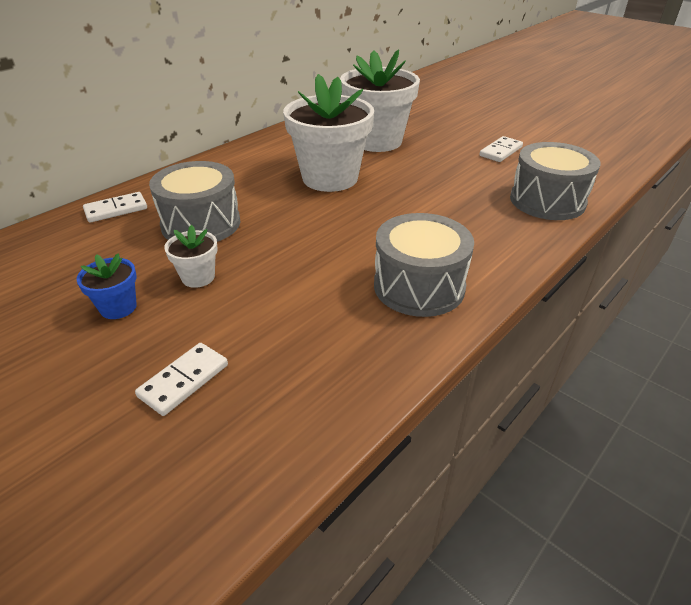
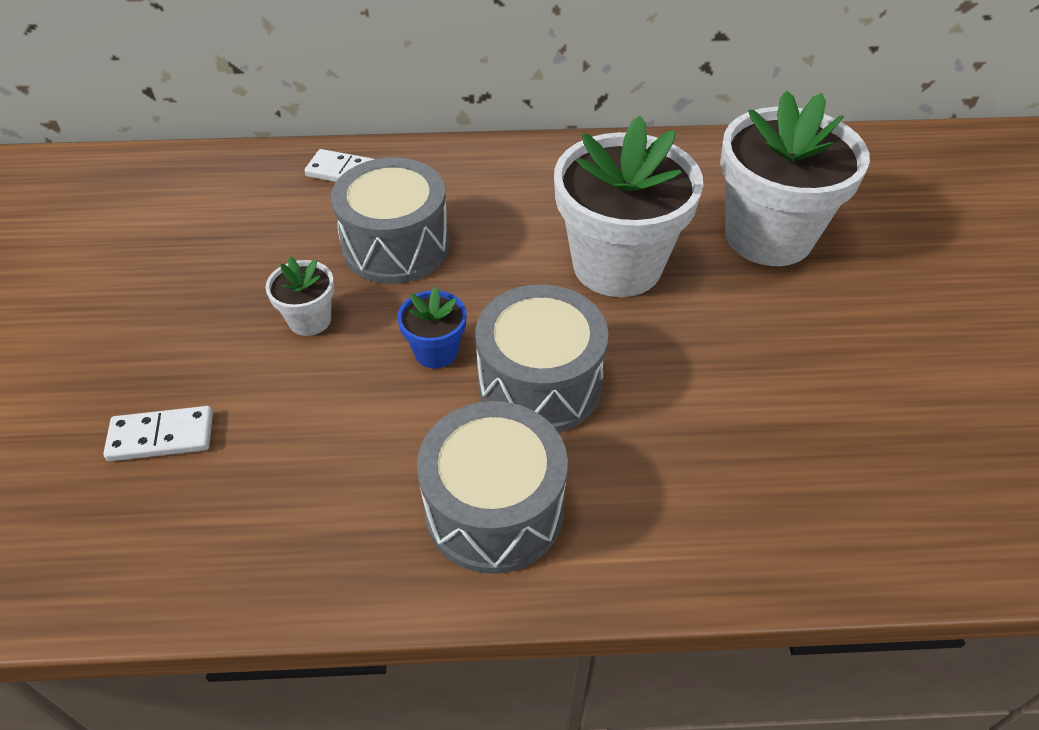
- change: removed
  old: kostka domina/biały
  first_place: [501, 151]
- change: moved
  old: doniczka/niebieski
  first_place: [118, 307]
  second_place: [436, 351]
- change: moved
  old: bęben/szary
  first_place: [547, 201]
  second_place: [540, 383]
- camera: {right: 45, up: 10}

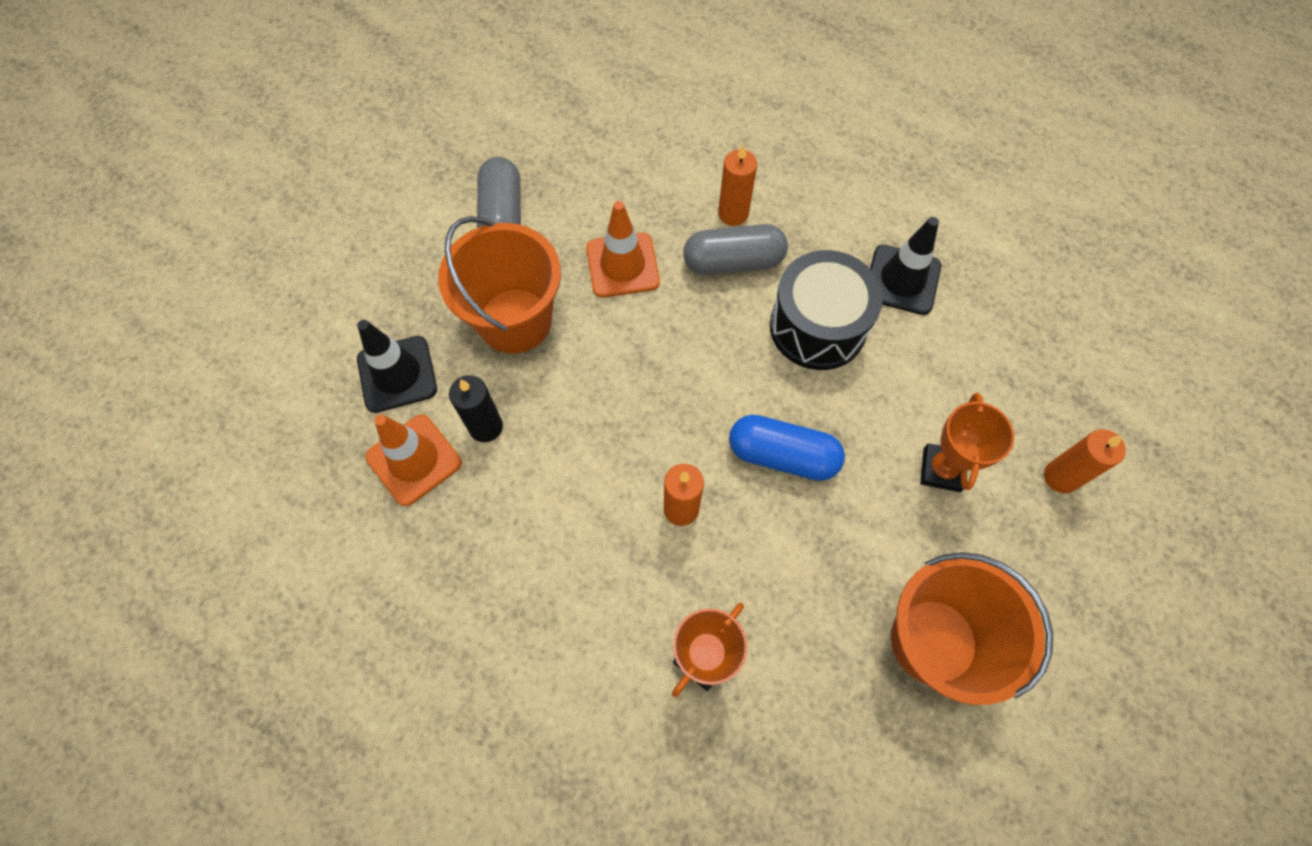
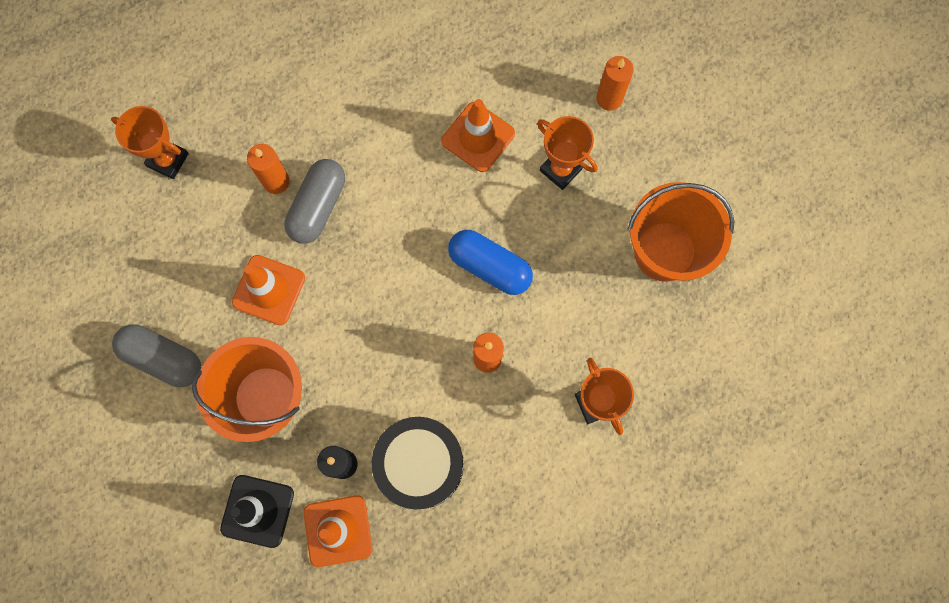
- change: removed
  old: pachołek/czarny
  first_place: [902, 280]
- change: added
  new: puchar/pomarańczowy
  second_place: [168, 160]
- change: added
  new: pachołek/pomarańczowy
  second_place: [478, 137]
- change: moved
  old: bęben/czarny
  first_place: [817, 326]
  second_place: [420, 464]
- change: turned
  old: kapsułka/niebieski
  first_place: [782, 455]
  second_place: [489, 267]
  degrees: 75
- camera: {right: -60, up: 10}

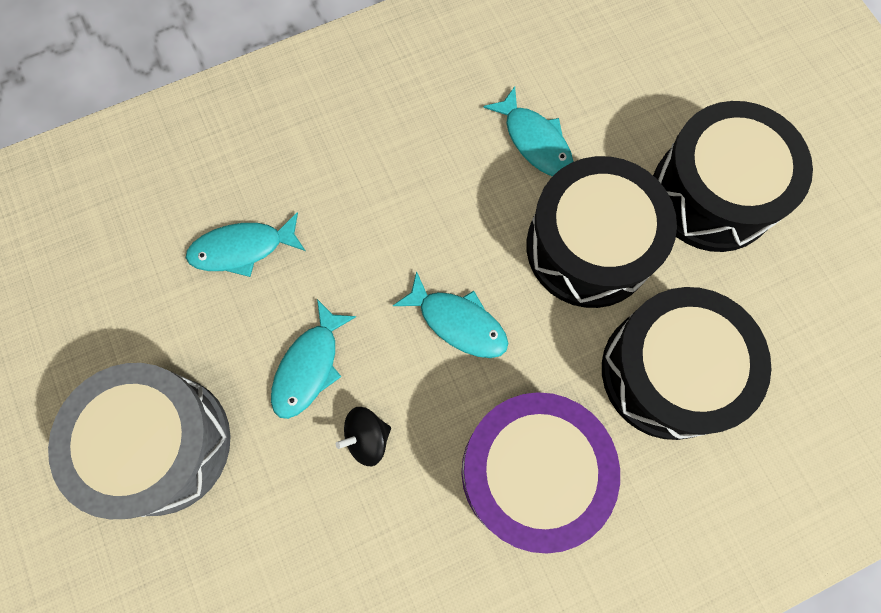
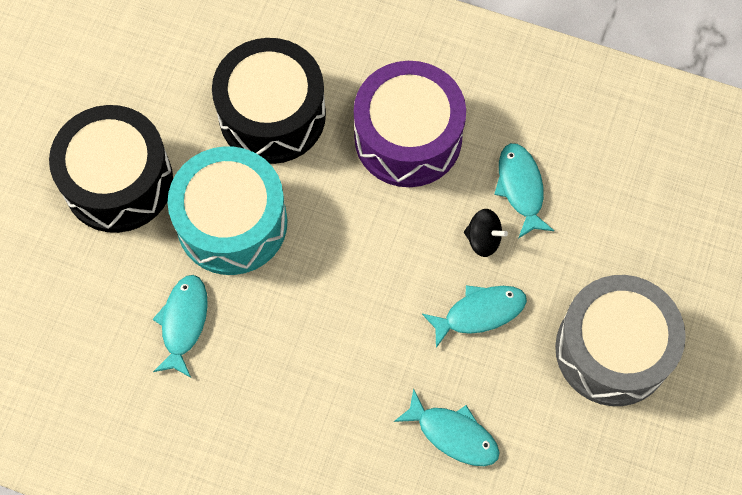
- change: moved
  old: ryba/turkusowy
  first_place: [458, 322]
  second_place: [520, 188]
- change: recoloured
  old: bęben/czarny
  new: bęben/turkusowy
  first_place: [589, 247]
  second_place: [232, 223]
- camera: {right: -135, up: -5}

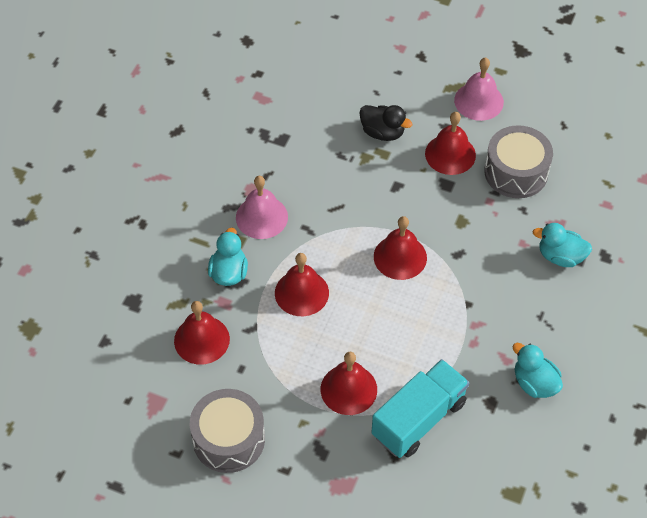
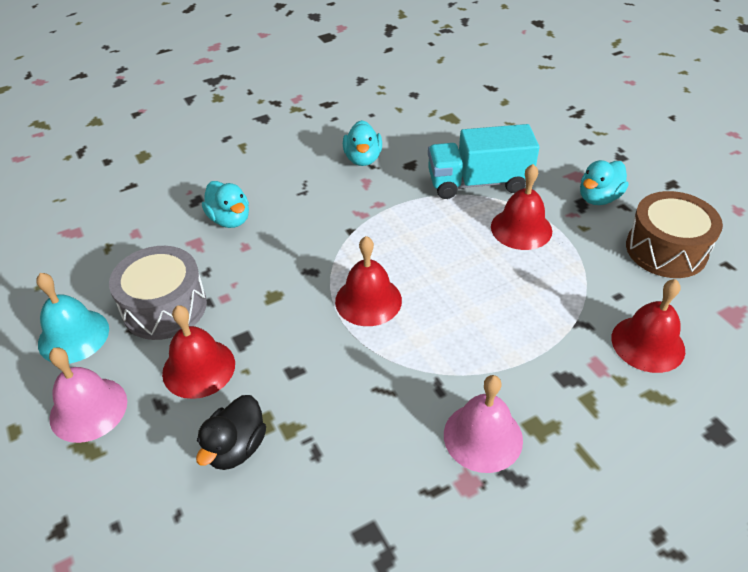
- change: removed
  old: dzwonek/czerwony
  first_place: [301, 293]
- change: added
  new: dzwonek/turkusowy
  second_place: [73, 336]
- change: moved
  old: kaczka/turkusowy
  first_place: [229, 273]
  second_place: [598, 198]
- change: recoloured
  old: bęben/szary
  new: bęben/brązowy
  first_place: [229, 439]
  second_place: [666, 250]
- change: turned
  old: kaczka/czarny
  first_place: [382, 132]
  second_place: [236, 448]
  degrees: -135
- camera: {right: -140, up: -10}

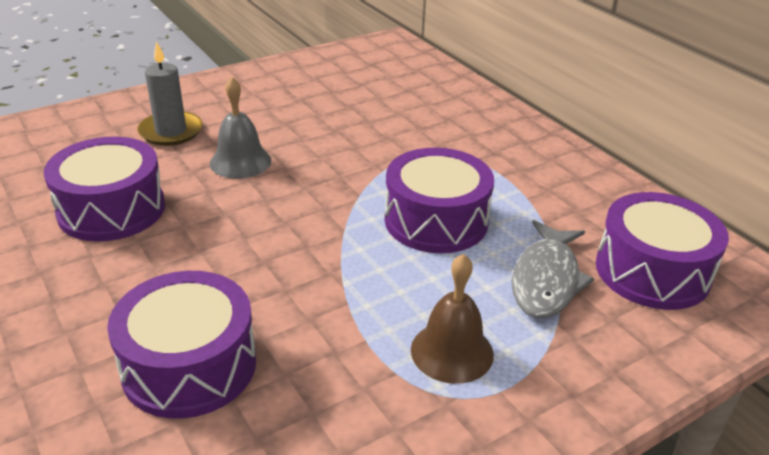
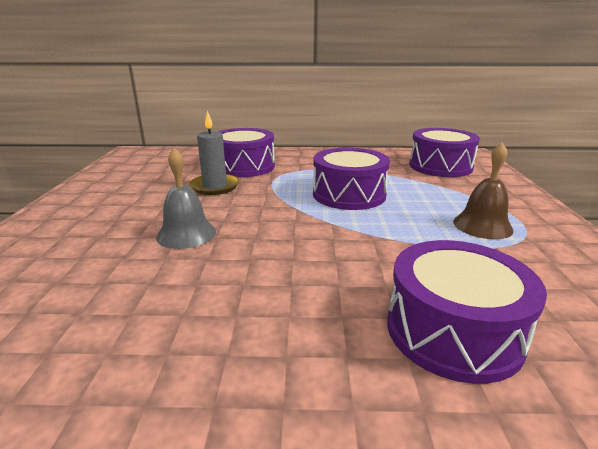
- change: removed
  old: ryba/szary
  first_place: [546, 280]
- change: moved
  old: bęben/fioletowy
  first_place: [111, 209]
  second_place: [244, 166]
- change: moved
  old: świeca/szary
  first_place: [171, 131]
  second_place: [215, 186]
- camera: {right: -55, up: -10}

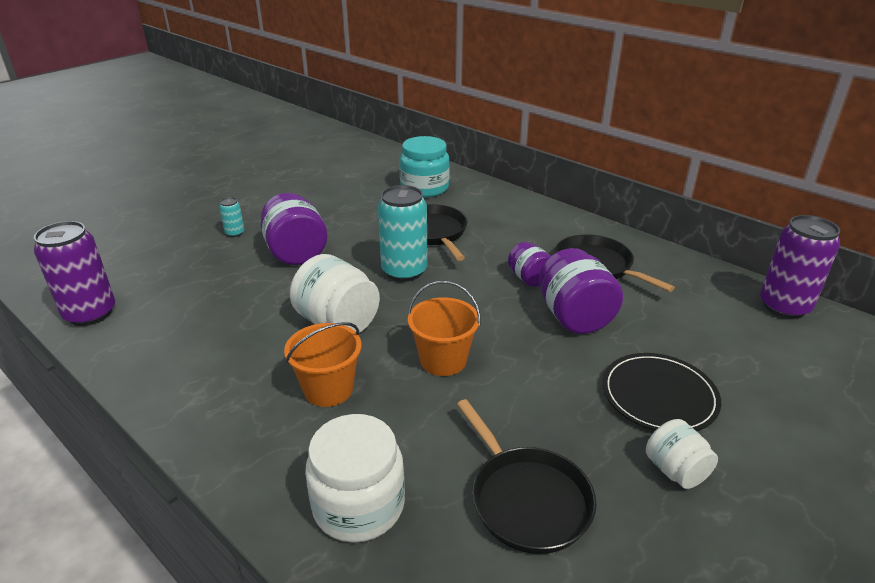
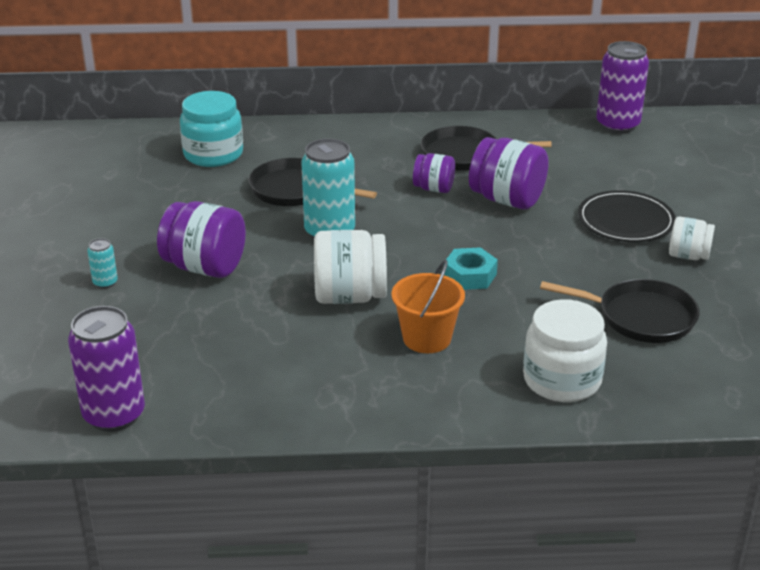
- change: replaced
  old: wiadro/pomarańczowy
  new: nakrętka/turkusowy
  first_place: [443, 360]
  second_place: [470, 275]
- camera: {right: -45, up: 0}

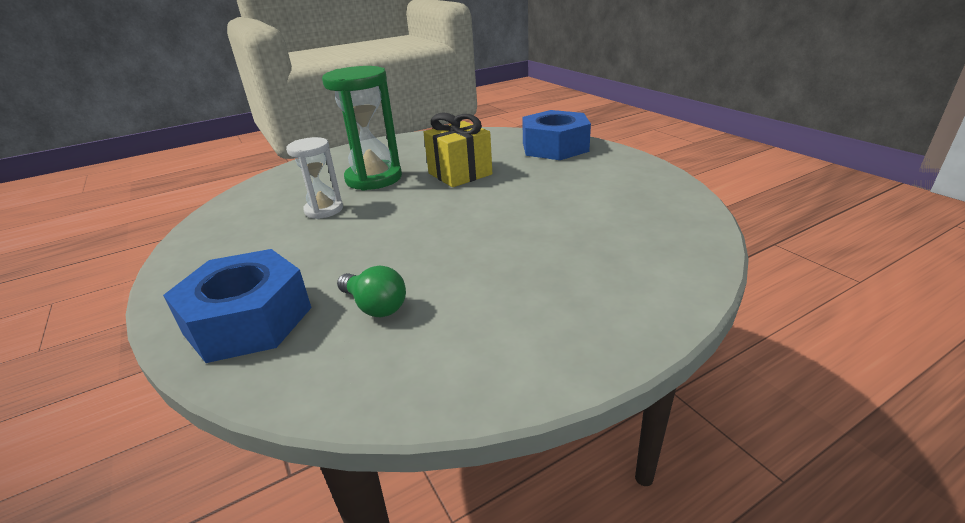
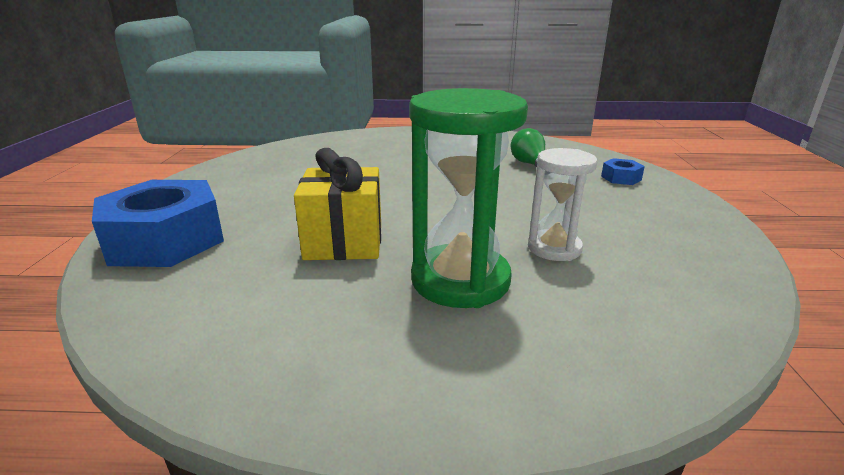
- change: resized
  old: nakrętka/niebieski
  first_place: [248, 320]
  second_place: [621, 178]
  factor: 0.43
- camera: {right: -150, up: -5}

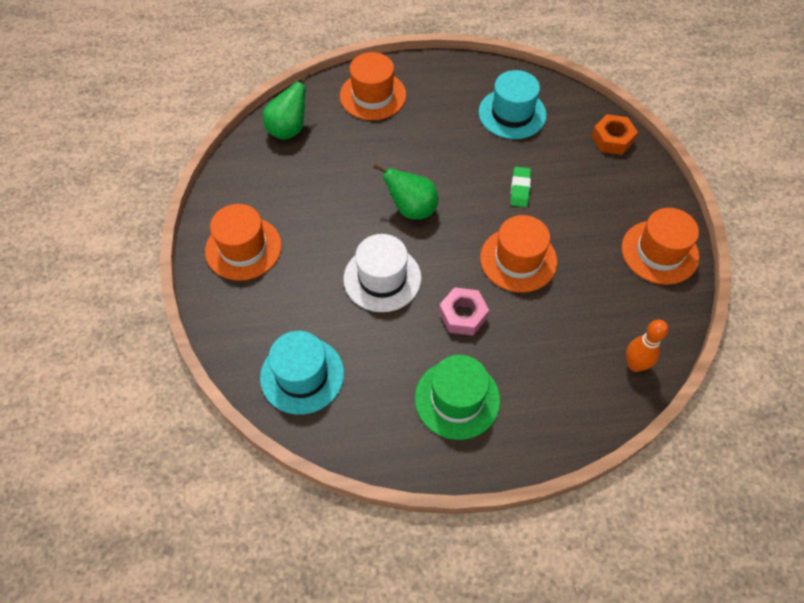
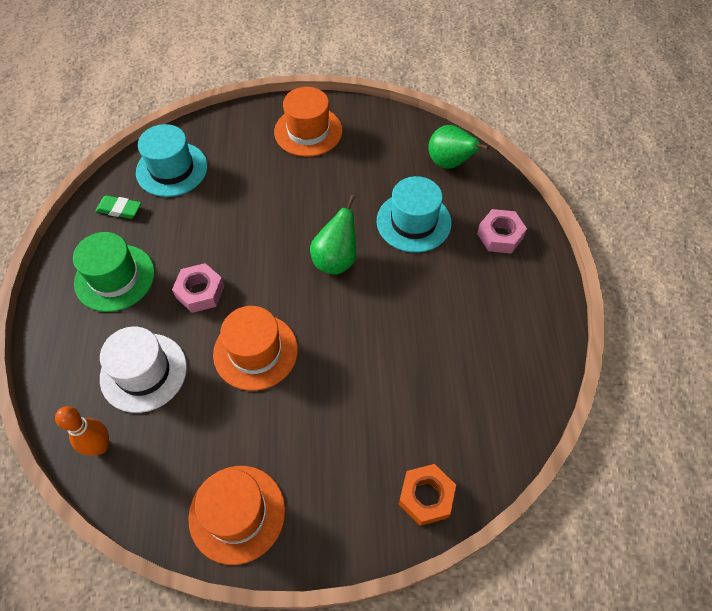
- change: moved
  old: kapelusz/biały
  first_place: [382, 278]
  second_place: [143, 372]
- change: moved
  old: kapelusz/turkusowy
  first_place: [512, 114]
  second_place: [413, 222]
- change: moved
  old: gumka do mazania/zielony
  first_place: [520, 189]
  second_place: [119, 209]
- change: replaced
  old: kapelusz/pomarańczowy
  new: nakrętka/różowy
  first_place: [373, 95]
  second_place: [500, 236]
- camera: {right: 95, up: 0}

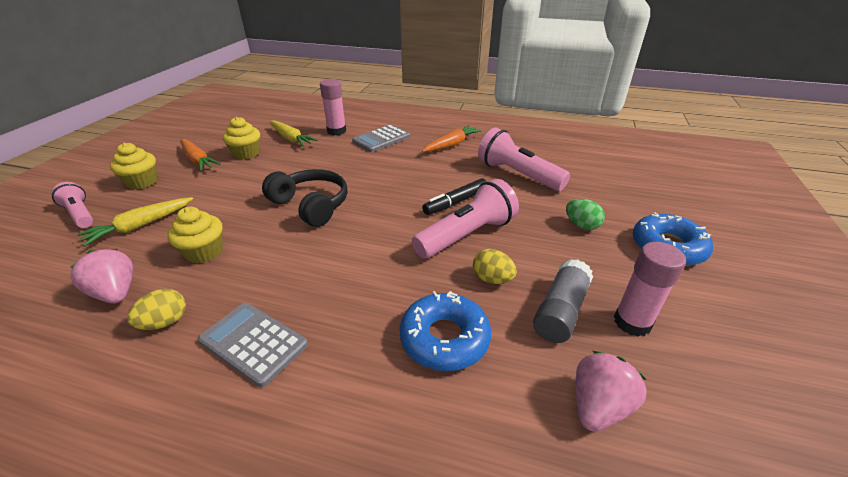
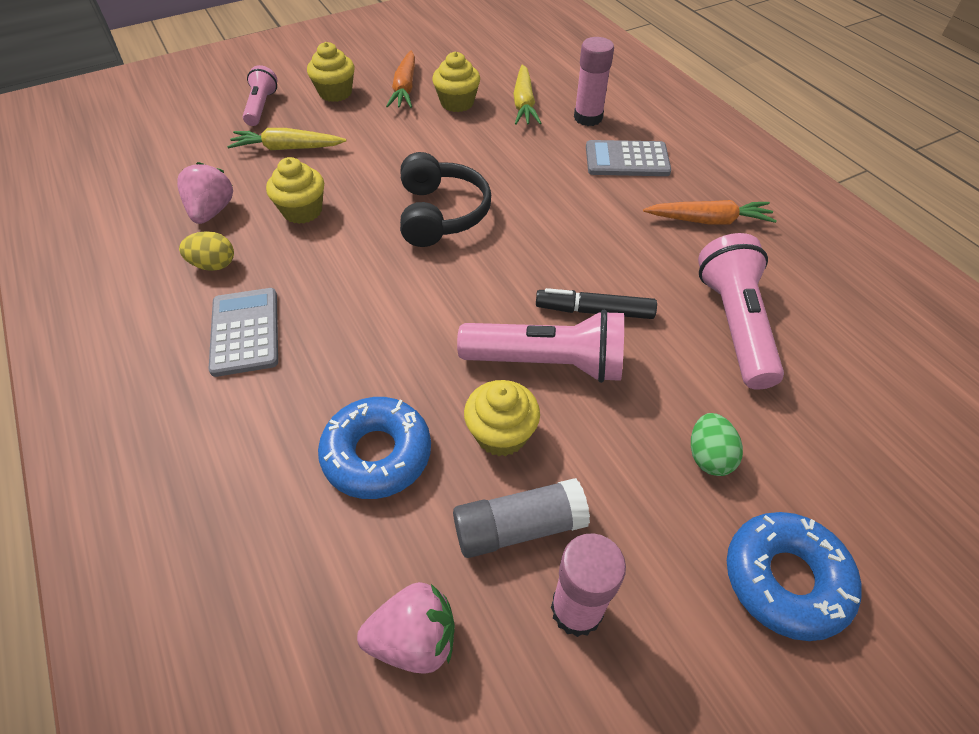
- change: replaced
  old: jajko/żółty
  new: muffinka/żółty
  first_place: [492, 279]
  second_place: [501, 434]
- camera: {right: 45, up: 15}

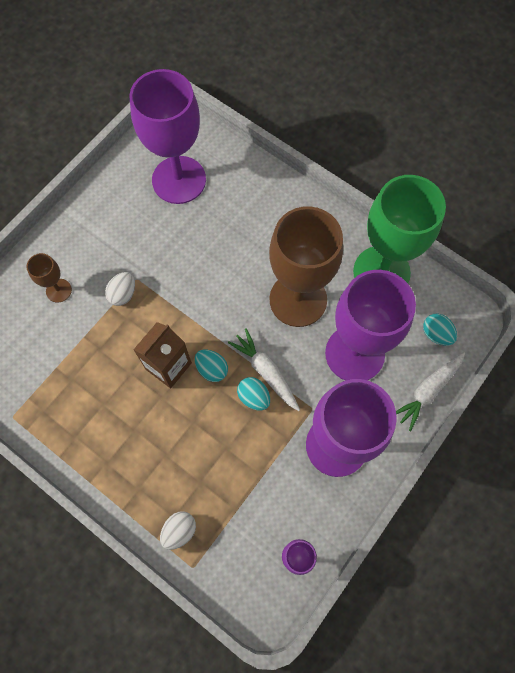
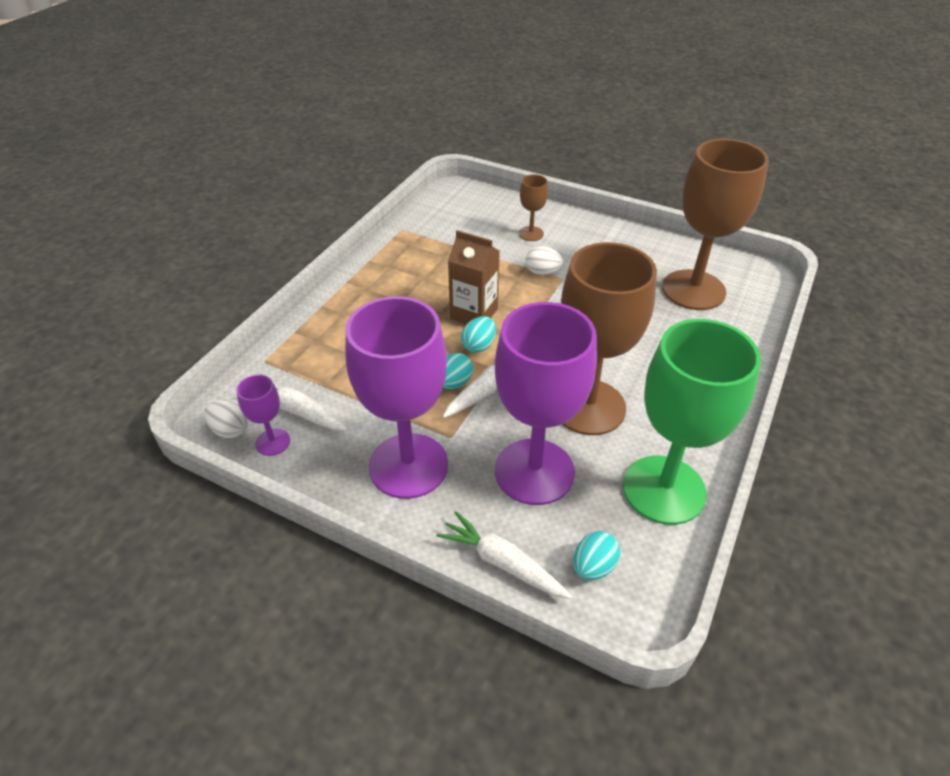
- change: added
  new: marchewka/biały
  second_place: [297, 411]
- change: moved
  old: jajko/biały
  first_place: [179, 531]
  second_place: [230, 430]
- change: recoloured
  old: kielich/fioletowy
  new: kielich/brązowy
  first_place: [179, 180]
  second_place: [693, 290]
- camera: {right: 80, up: -25}

